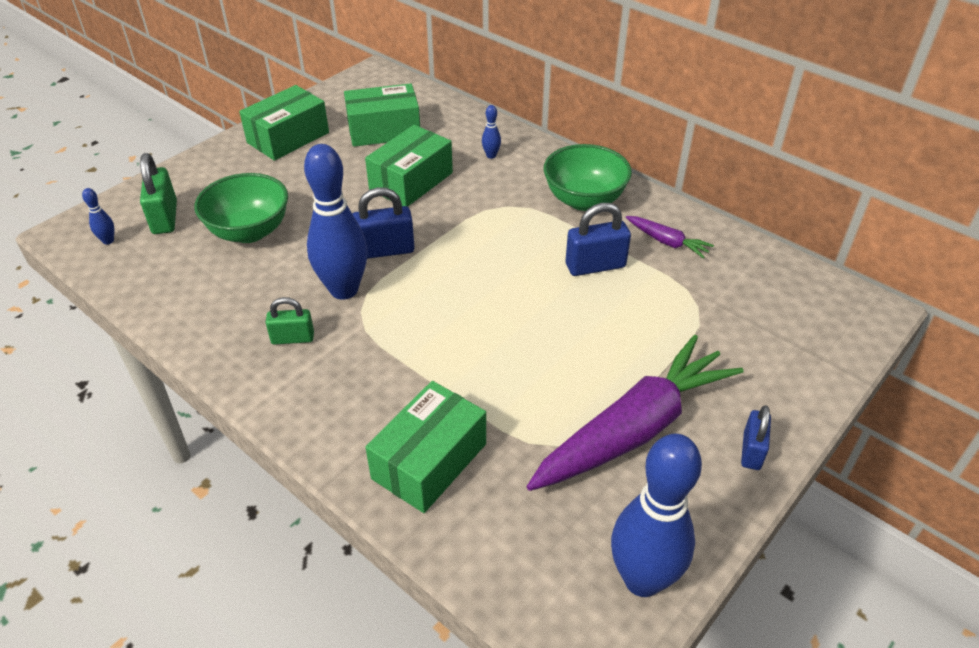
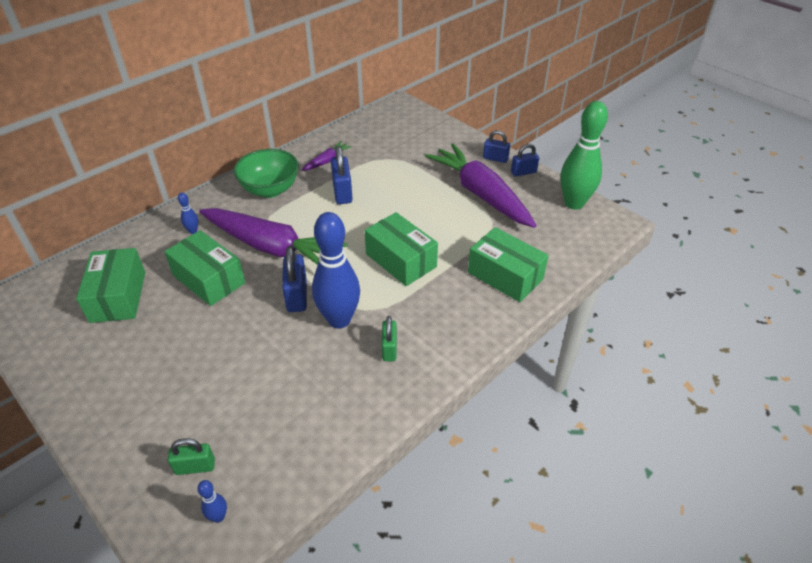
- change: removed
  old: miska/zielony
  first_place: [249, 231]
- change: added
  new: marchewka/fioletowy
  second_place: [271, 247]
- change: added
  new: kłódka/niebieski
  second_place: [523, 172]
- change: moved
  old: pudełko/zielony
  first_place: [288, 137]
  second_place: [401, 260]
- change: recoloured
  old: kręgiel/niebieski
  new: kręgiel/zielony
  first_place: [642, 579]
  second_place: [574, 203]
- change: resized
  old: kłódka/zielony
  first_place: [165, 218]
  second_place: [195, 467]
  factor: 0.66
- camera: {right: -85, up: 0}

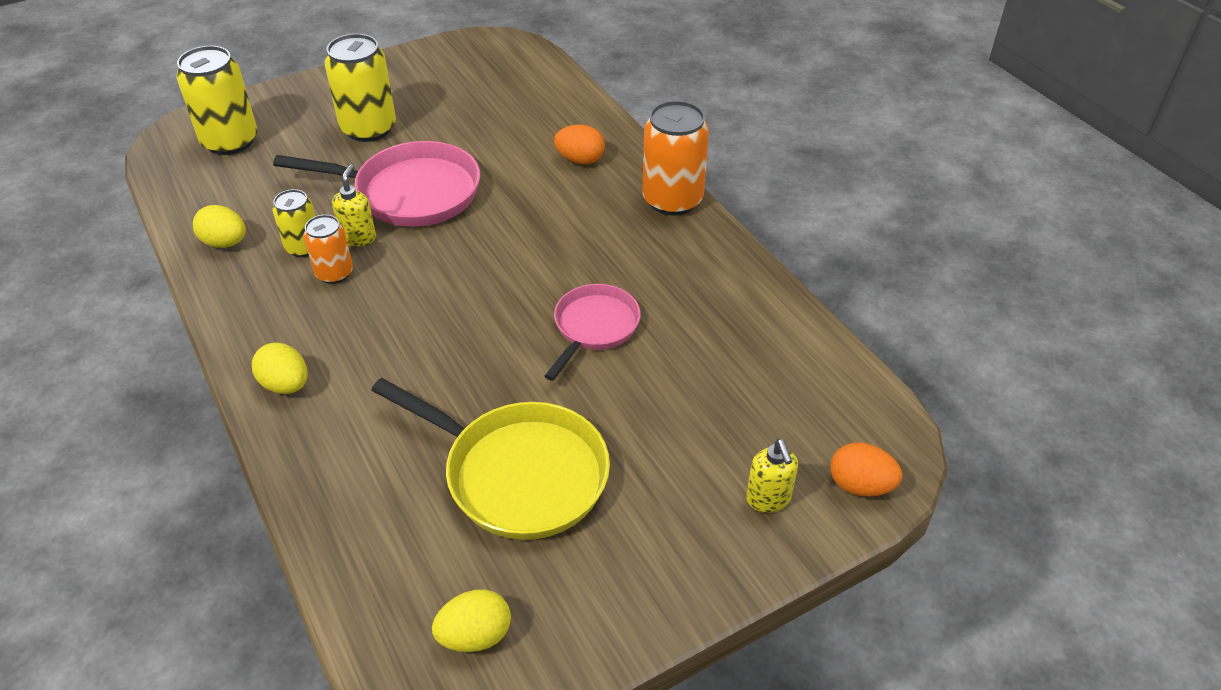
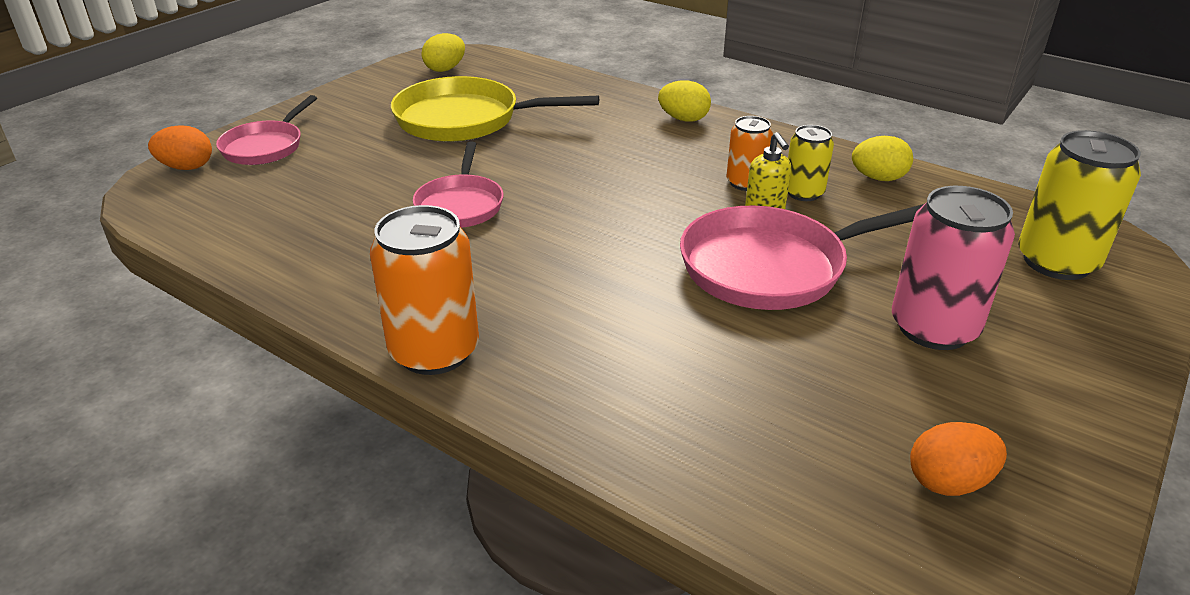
- change: moved
  old: jajko/pomarańczowy
  first_place: [580, 160]
  second_place: [949, 482]
- change: replaced
  old: dozownik mydła/żółty
  new: patelnia/różowy
  first_place: [768, 499]
  second_place: [266, 146]
- change: recoloured
  old: puszka/żółty
  new: puszka/różowy
  first_place: [368, 128]
  second_place: [933, 328]
- camera: {right: 155, up: -10}

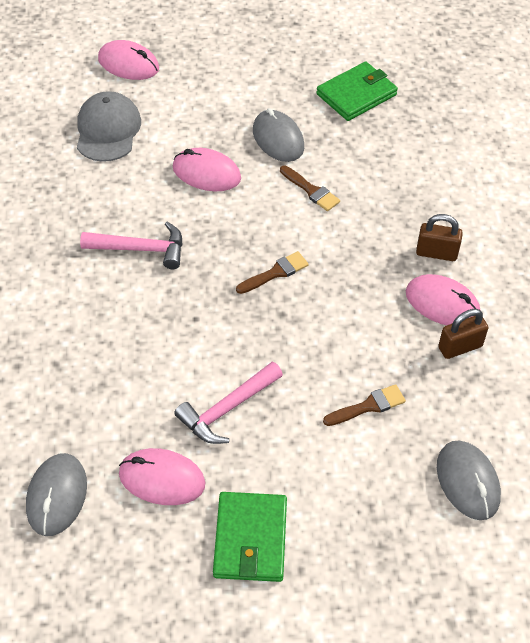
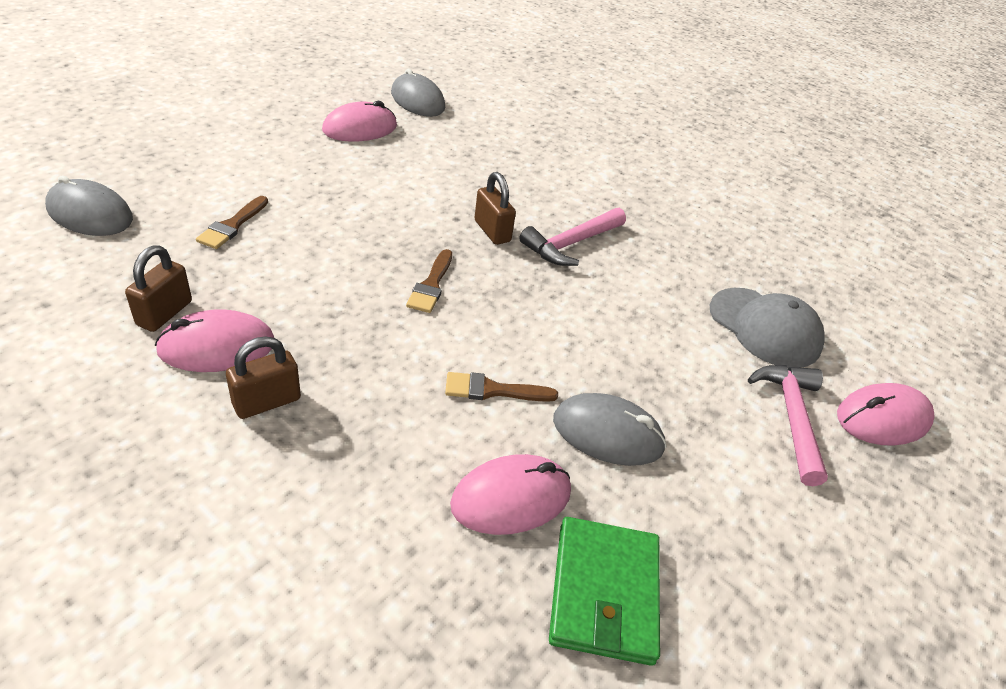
- change: removed
  old: portfel/zielony
  first_place: [250, 539]
- change: added
  new: kłódka/brązowy
  second_place: [492, 231]
- change: moved
  old: myszka/różowy
  first_place: [206, 173]
  second_place: [511, 498]
- change: moved
  old: młotek/różowy
  first_place: [227, 409]
  second_place: [791, 417]
- camera: {right: 130, up: -10}

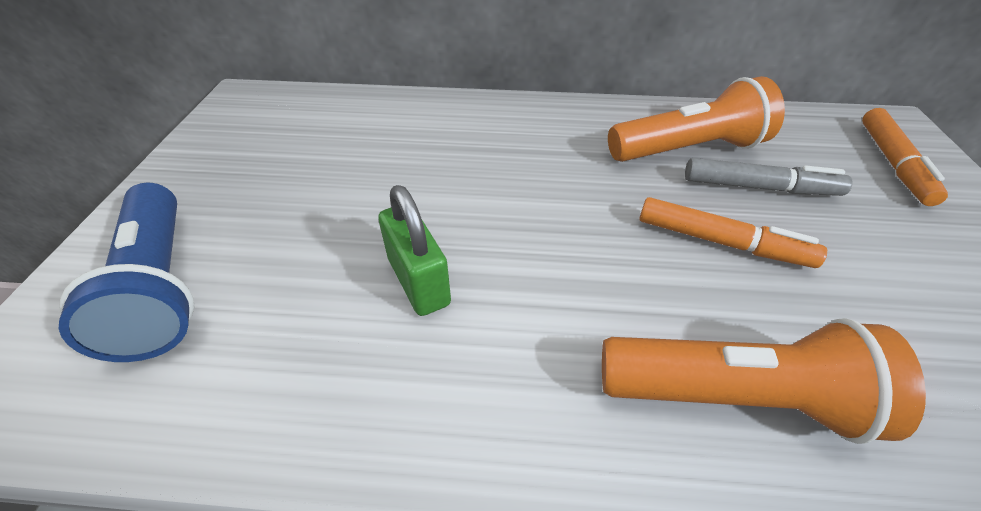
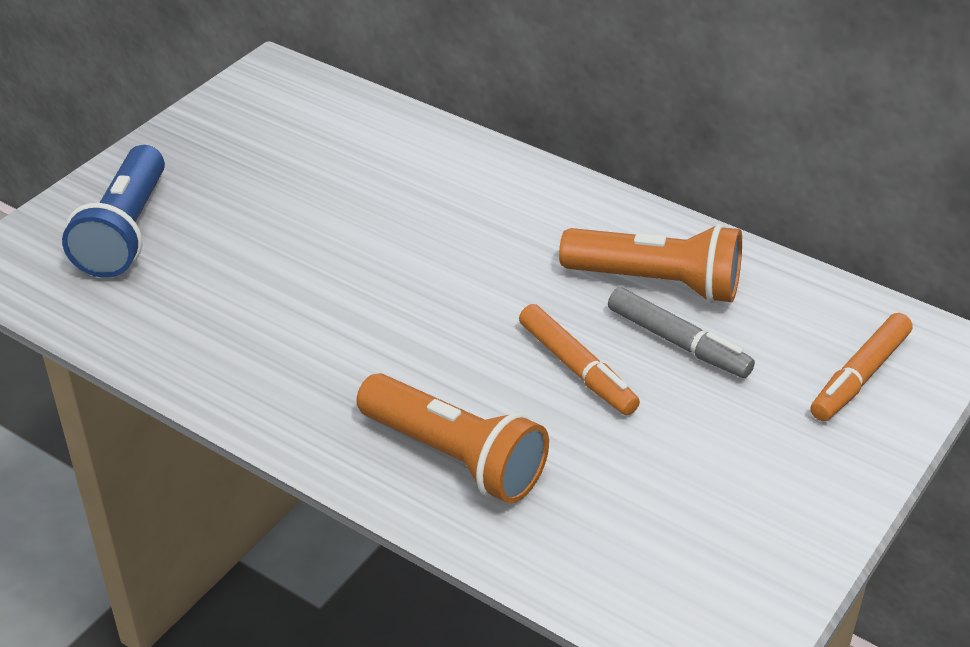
- change: removed
  old: kłódka/zielony
  first_place: [418, 281]
- camera: {right: 30, up: -5}

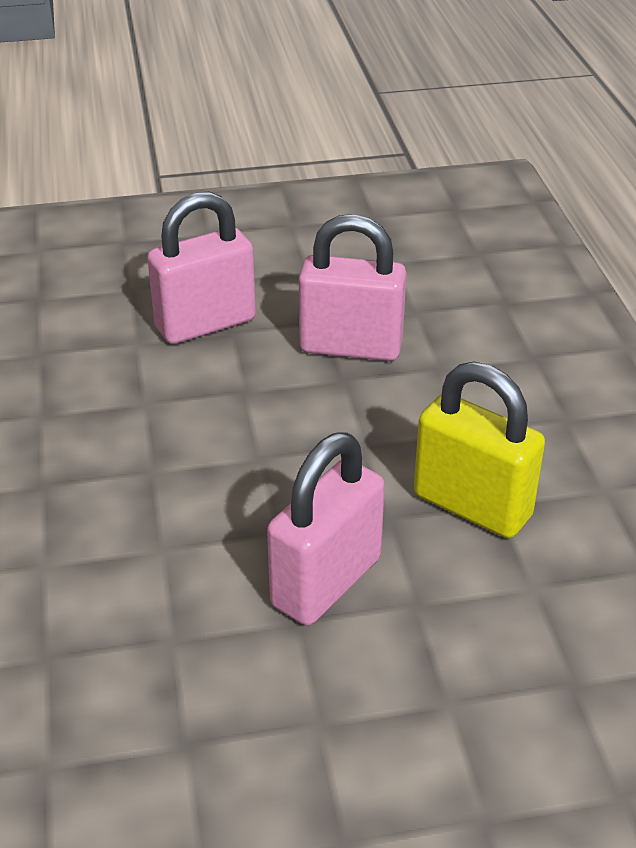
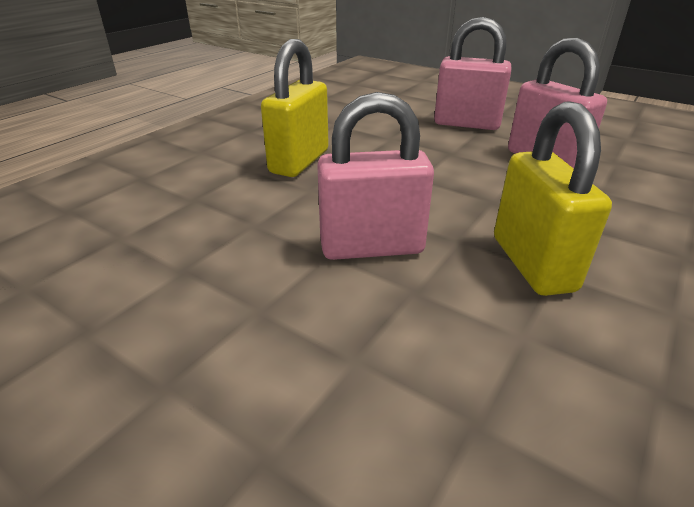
- change: added
  new: kłódka/żółty
  second_place: [299, 162]
- camera: {right: 45, up: -5}

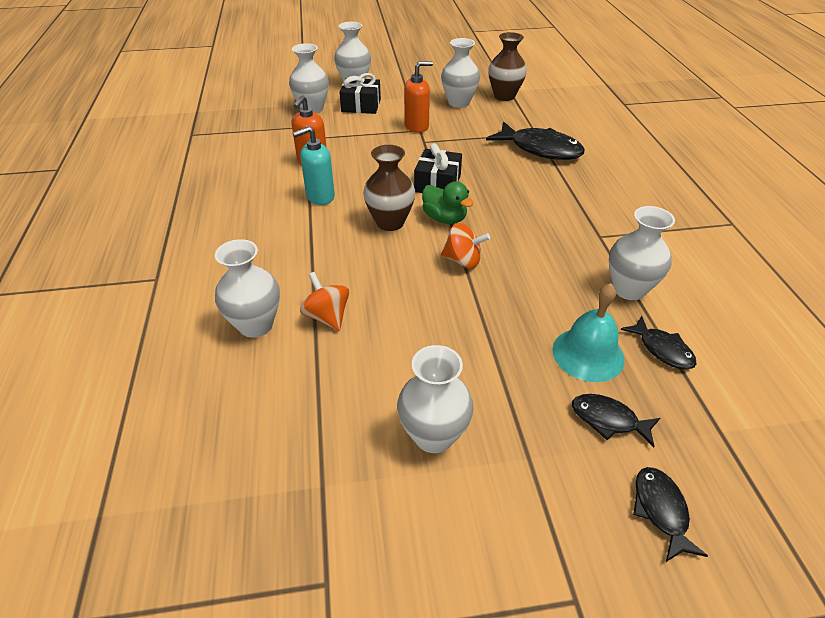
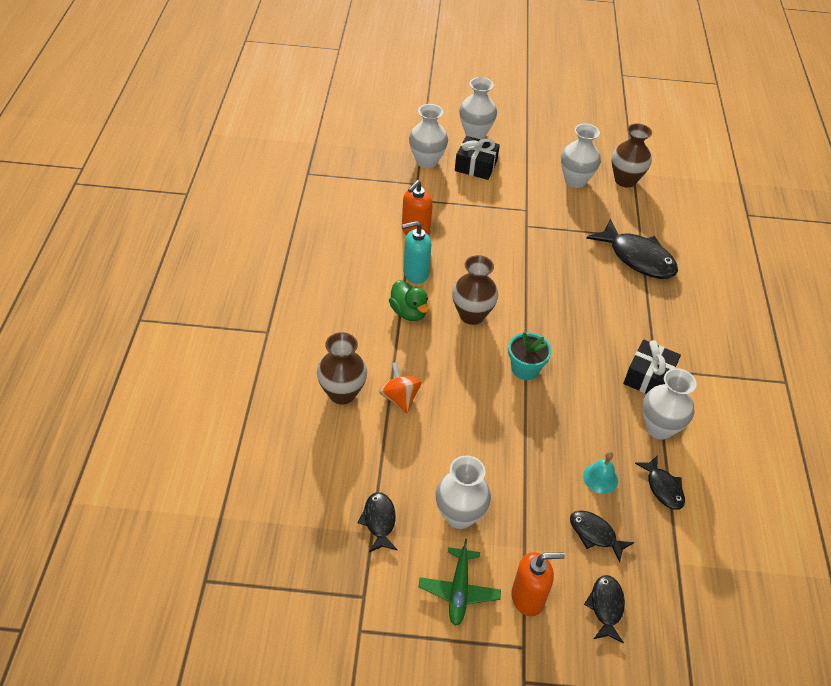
- change: added
  new: ryba/czarny
  second_place: [379, 521]
- change: added
  new: samolot/zielony
  second_place: [459, 591]
- change: moved
  old: dozownik mydła/pomarańczowy
  first_place: [417, 126]
  second_place: [528, 598]
- change: moved
  old: prezent/czarny
  first_place: [437, 183]
  second_place: [648, 377]
- change: moved
  old: kaczka/zielony
  first_place: [445, 218]
  second_place: [408, 312]
- change: replaced
  old: bączek/pomarańczowy
  new: doniczka/turkusowy
  first_place: [463, 261]
  second_place: [525, 369]
- change: recoloured
  old: wazon/biały
  new: wazon/brązowy
  first_place: [256, 325]
  second_place: [342, 393]
- change: resized
  old: dzwonek/turkusowy
  first_place: [588, 354]
  second_place: [600, 478]
  factor: 0.61
- camera: {right: 10, up: 5}

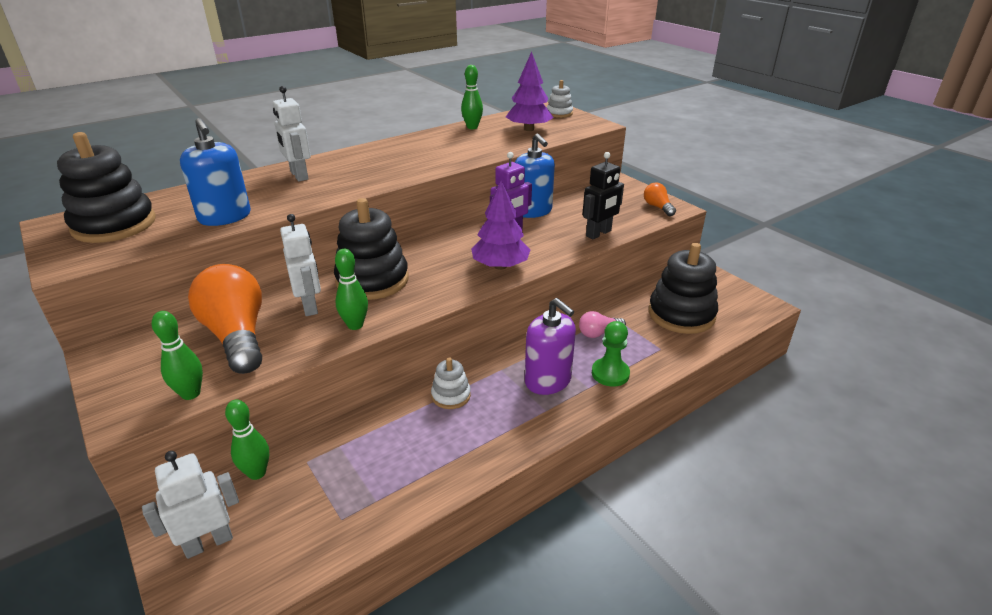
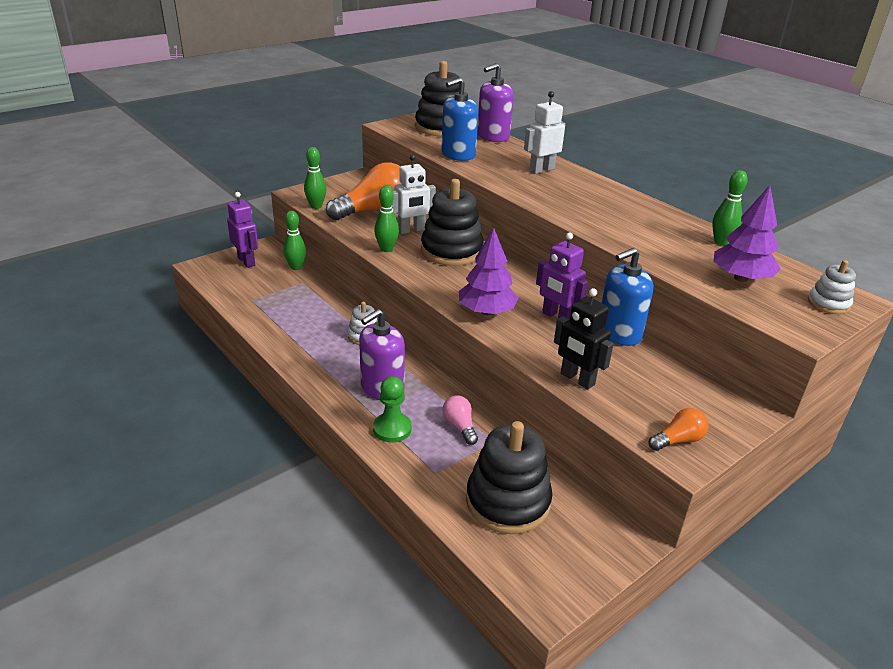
- change: added
  new: dozownik mydła/fioletowy
  second_place: [493, 136]
- change: recoloured
  old: robot/biały
  new: robot/fioletowy
  first_place: [209, 543]
  second_place: [246, 261]
- camera: {right: 85, up: 0}

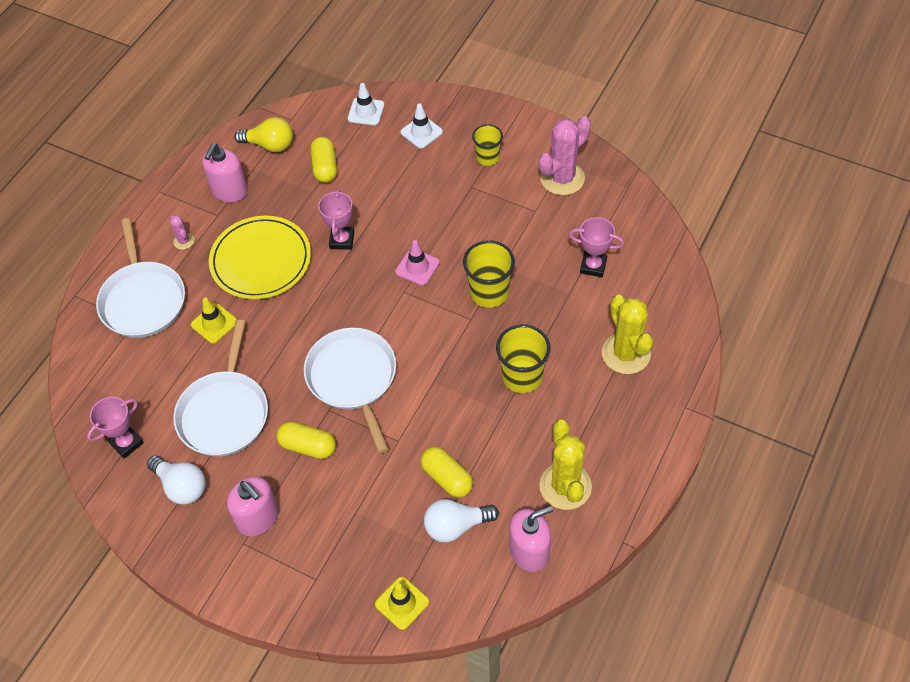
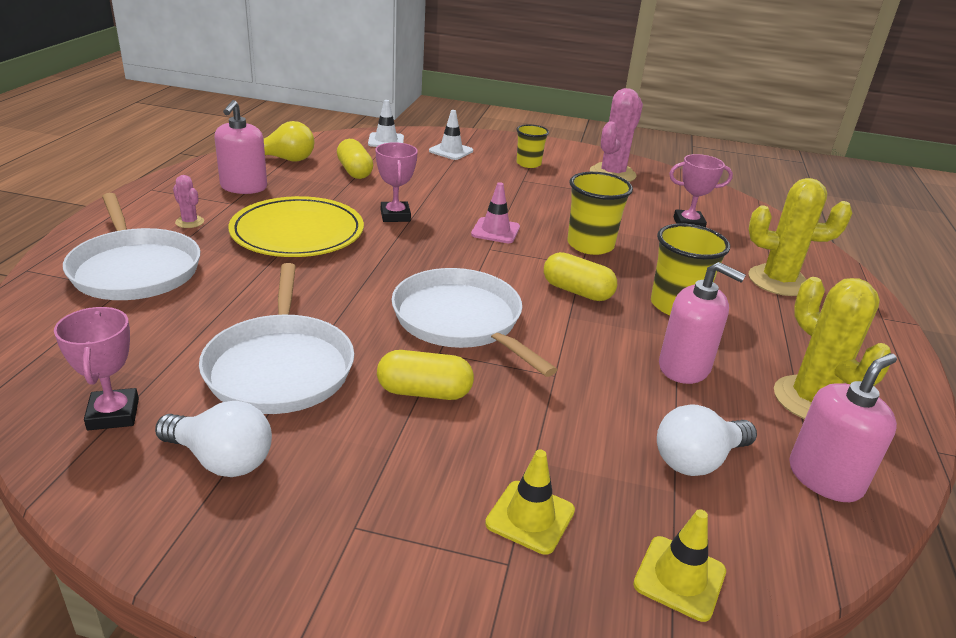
- change: moved
  old: pachołek/żółty
  first_place: [214, 323]
  second_place: [530, 517]
- change: moved
  old: dozownik mydła/różowy
  first_place: [258, 518]
  second_place: [684, 367]
- change: moved
  old: kapsułka/żółty
  first_place: [447, 478]
  second_place: [577, 291]
- change: turned
  old: puchar/różowy
  first_place: [126, 443]
  second_place: [113, 414]
  degrees: -45
- change: turned
  old: kaktus/żółty
  first_place: [626, 353]
  second_place: [778, 281]
  degrees: -45
- camera: {right: -20, up: -25}

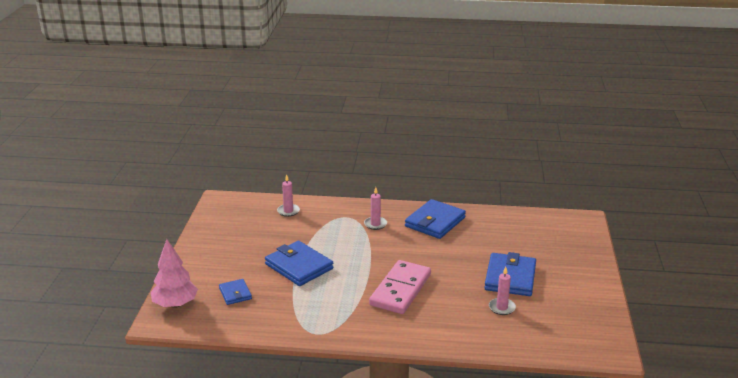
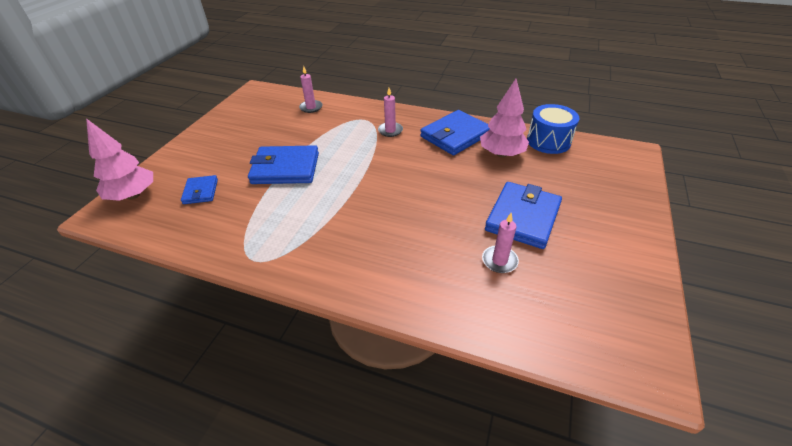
- change: removed
  old: kostka domina/różowy
  first_place: [400, 290]
- change: added
  new: drzewko/różowy
  second_place: [501, 154]
- change: added
  new: bęben/niebieski
  second_place: [548, 141]
- change: turned
  old: portfel/niebieski
  first_place: [299, 266]
  second_place: [285, 168]
  degrees: -60
- camera: {right: 15, up: 15}

